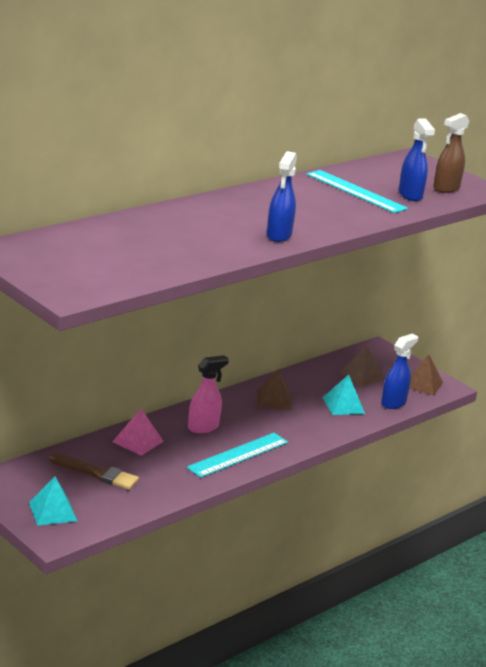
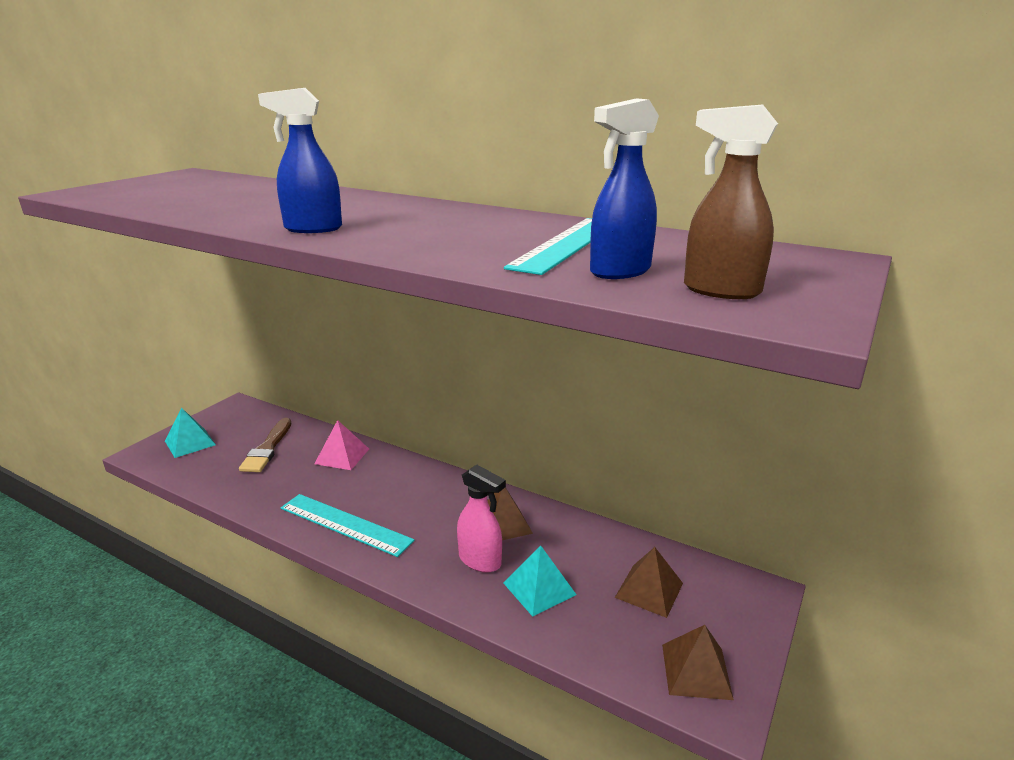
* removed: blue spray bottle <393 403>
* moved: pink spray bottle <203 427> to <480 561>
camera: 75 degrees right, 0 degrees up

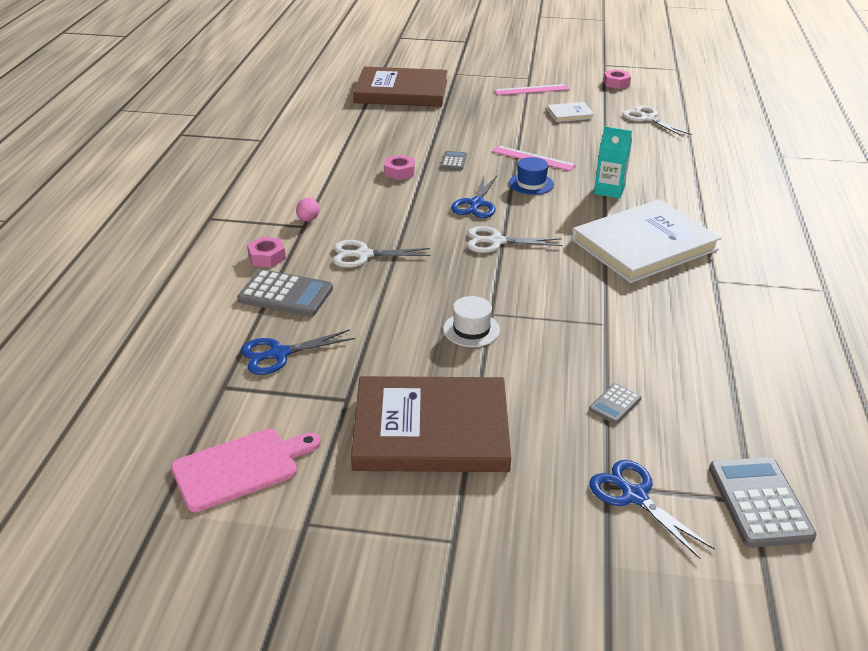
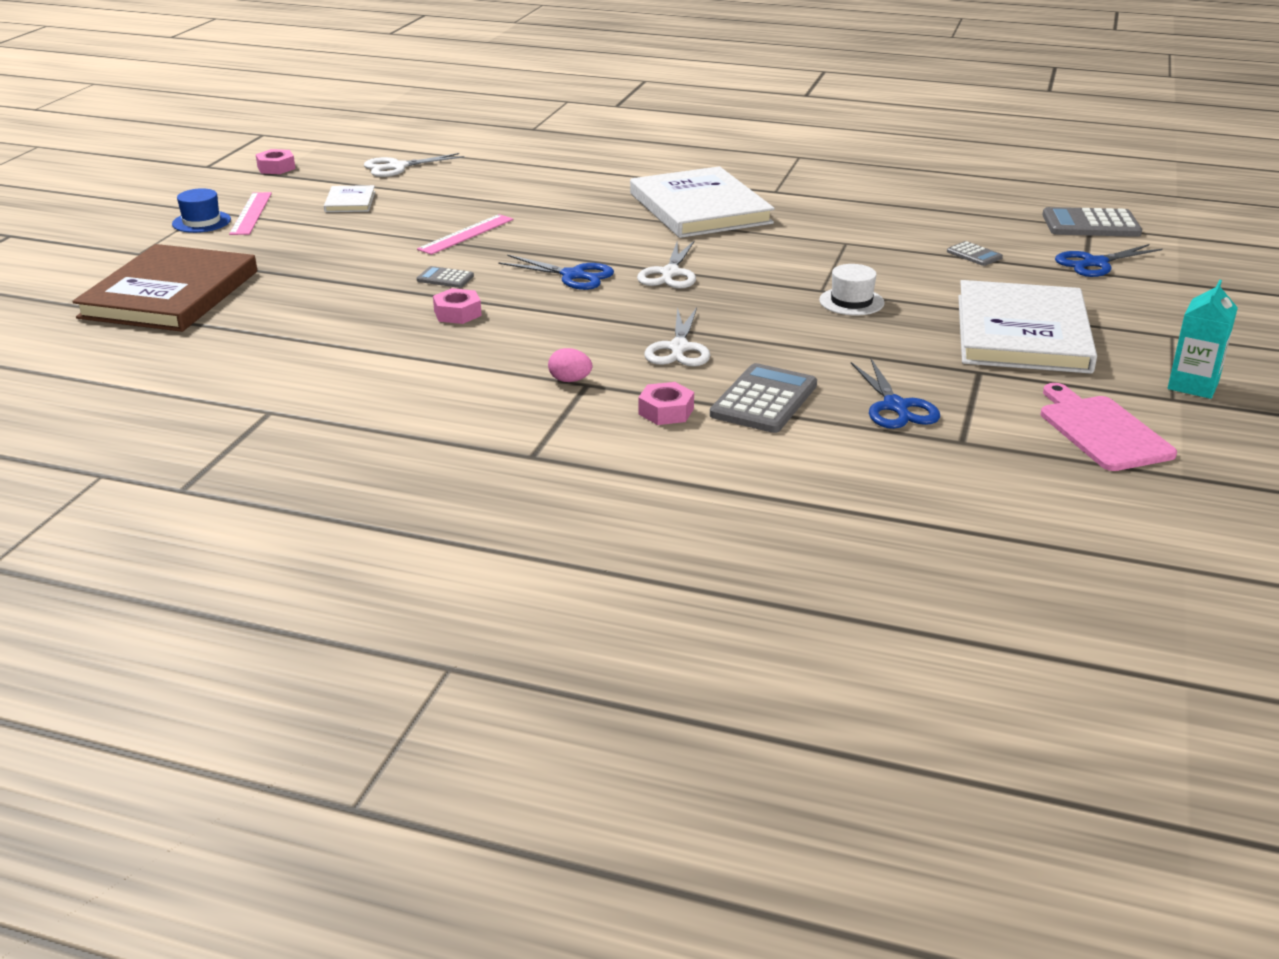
* moved: blue hat <531 184> to <201 222>
* moved: turquoise carton <609 190> to <1193 385>
* recoloured: brown book <431 429> to white book <1022 333>
camera: 80 degrees left, 5 degrees down

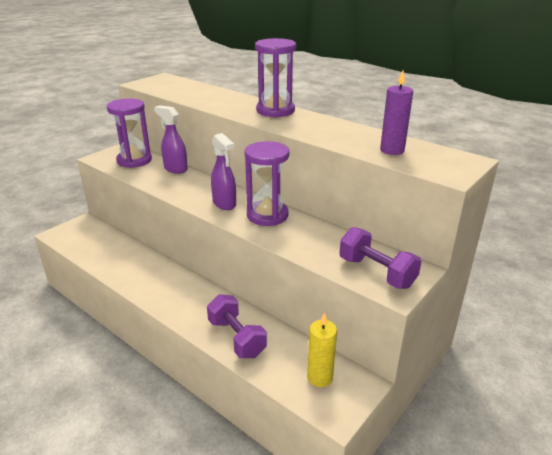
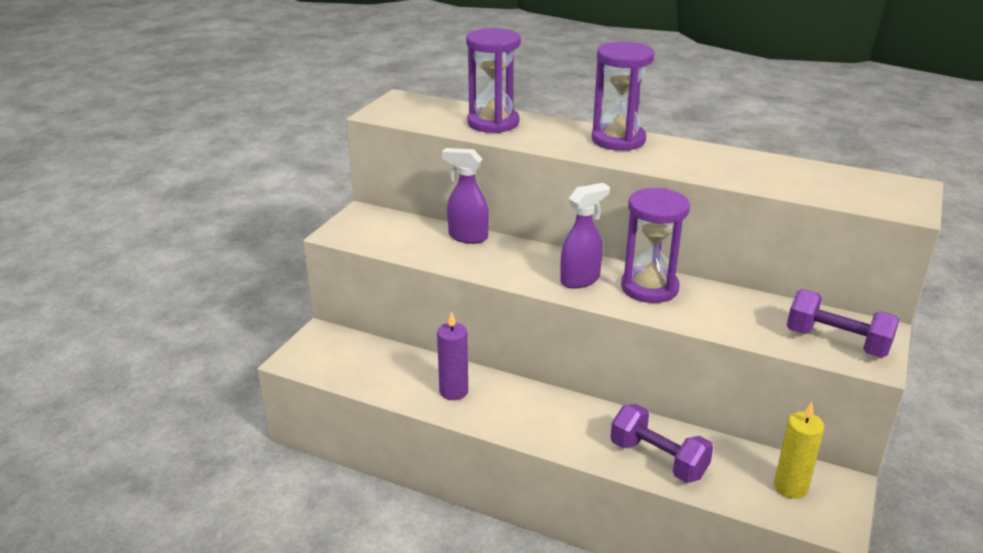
* moved: purple hourglass <134 160> to <493 123>
* moved: purple candle <392 150> to <453 391>
* turned: purple spray bottle <224 204> = <580 280> 75 degrees counterclockwise
camera: 15 degrees left, 0 degrees up

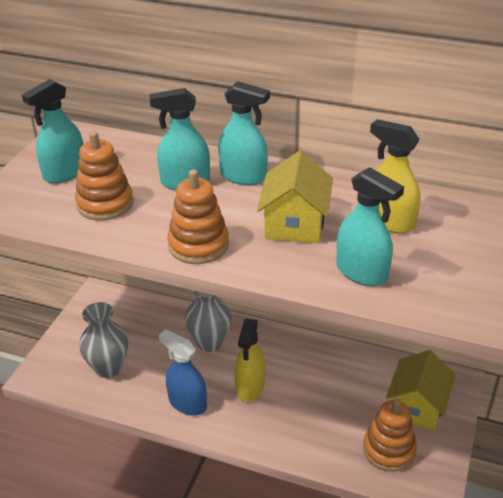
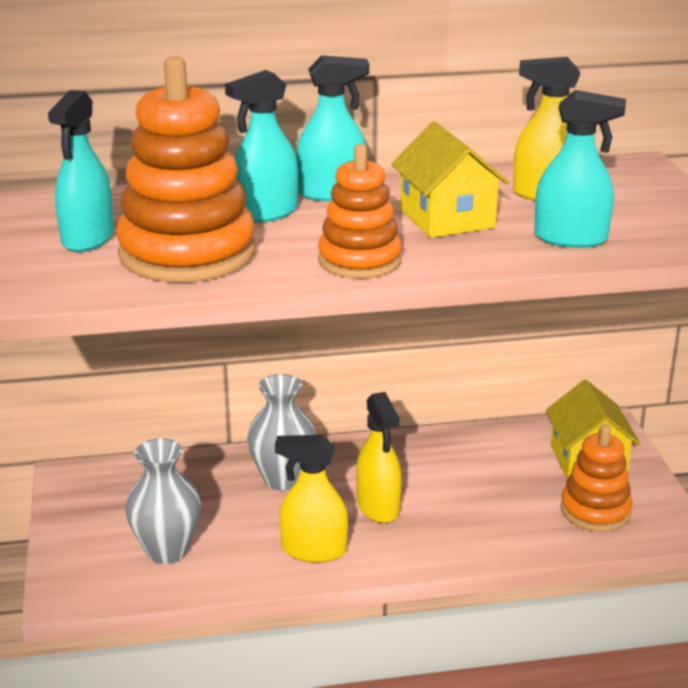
* recoloured: blue spray bottle <187 403> to yellow spray bottle <313 550>
* resized: orange stacking toy <105 204> = <187 253> x1.65
camera: 30 degrees left, 10 degrees down

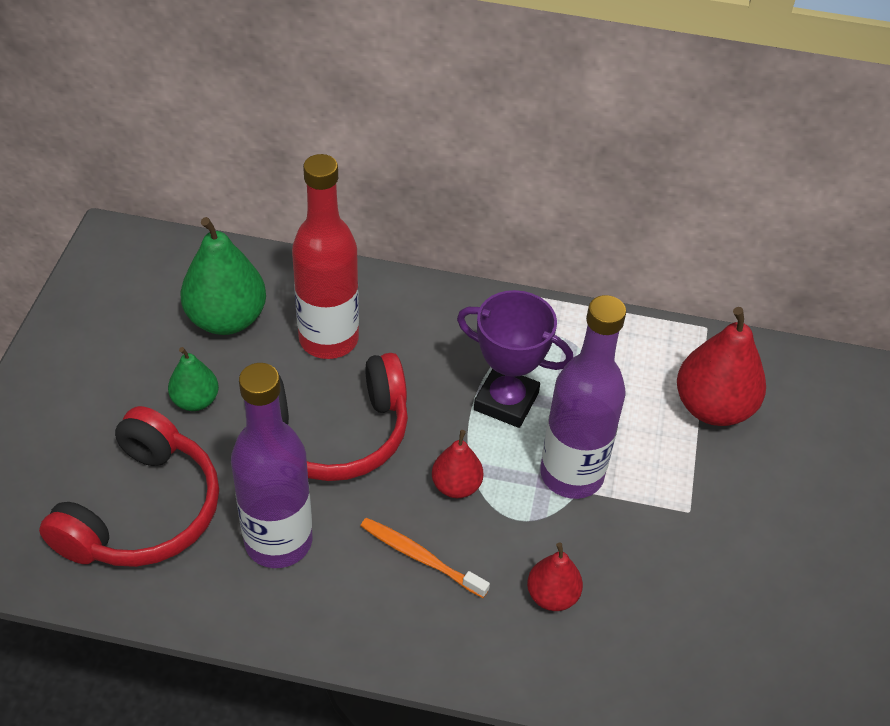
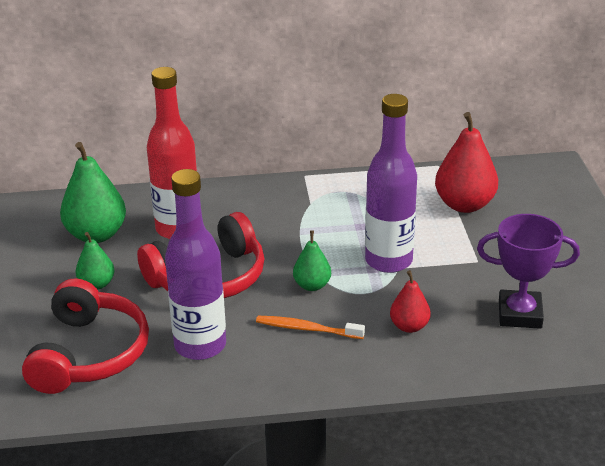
* moved: purple trophy <506 401> to <520 314>
* recoloured: red pear <456 486> to green pear <312 285>
camera: 15 degrees left, 15 degrees down

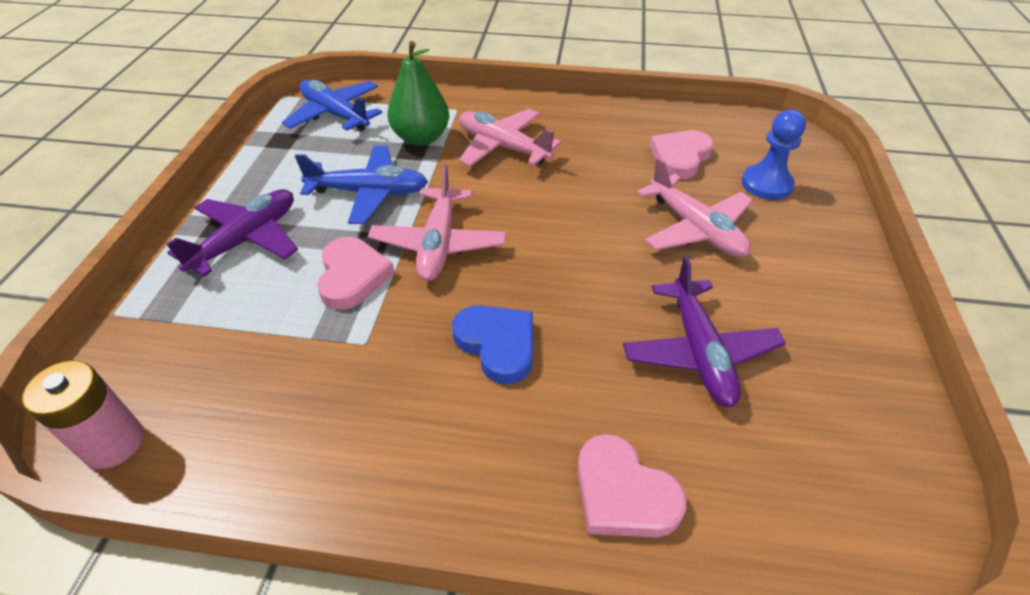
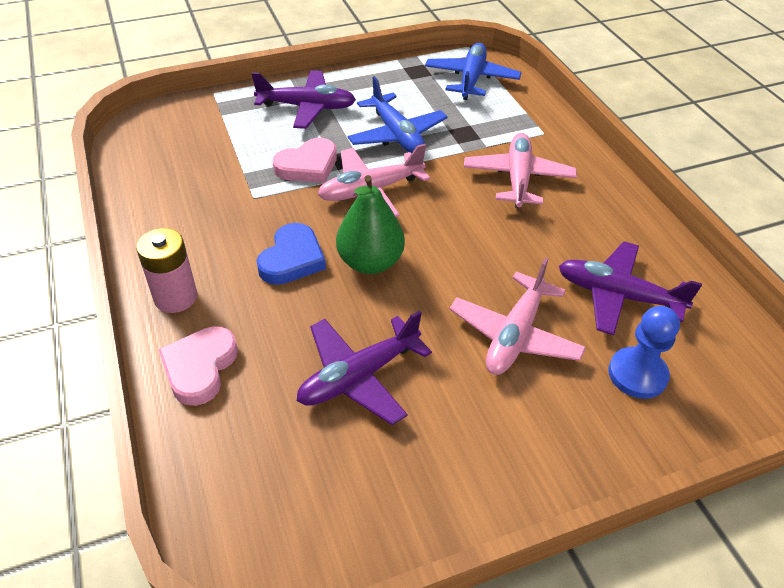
* moved: pink battery <113 443> to <175 297>
* moved: green pear <421 138> to <370 262>
* replaced: pink heart <680 157> to purple plane <618 295>
camera: 60 degrees right, 0 degrees up

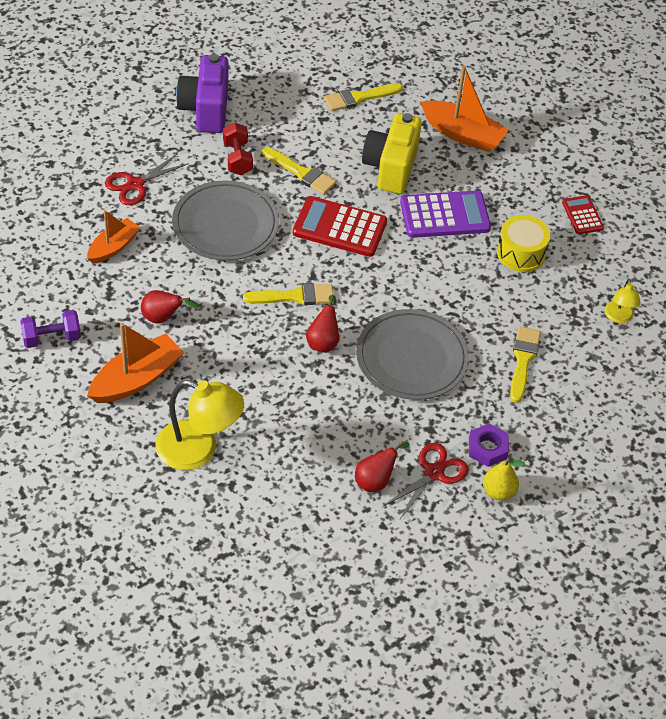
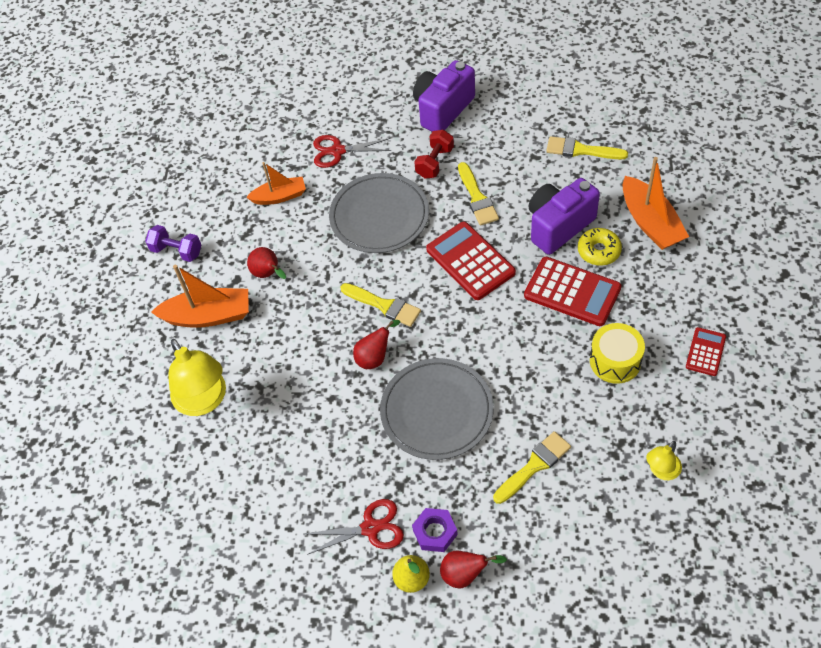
* added: yellow donut <599 251>
* moved: red pear <376 480> to <465 574>
* recoloured: yellow camera <391 168> to purple camera <558 226>
* recoloured: purple calculator <445 215> to red calculator <572 292>
camera: 45 degrees right, 5 degrees up

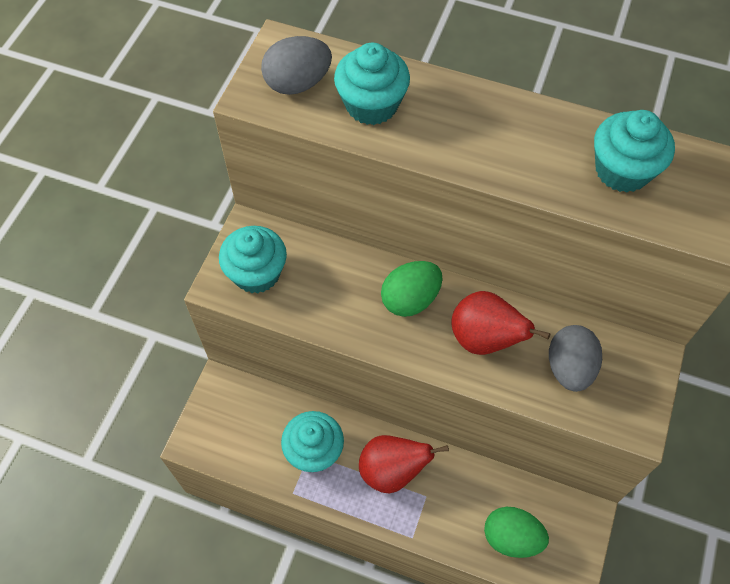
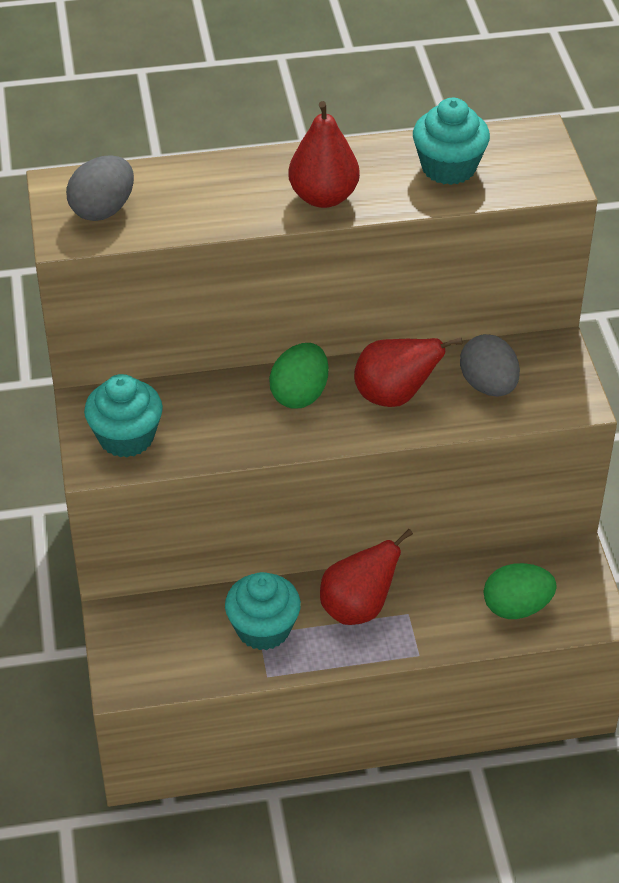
* removed: turquoise cupcake <371 105>
* added: red pear <323 197>
camera: 30 degrees left, 15 degrees down

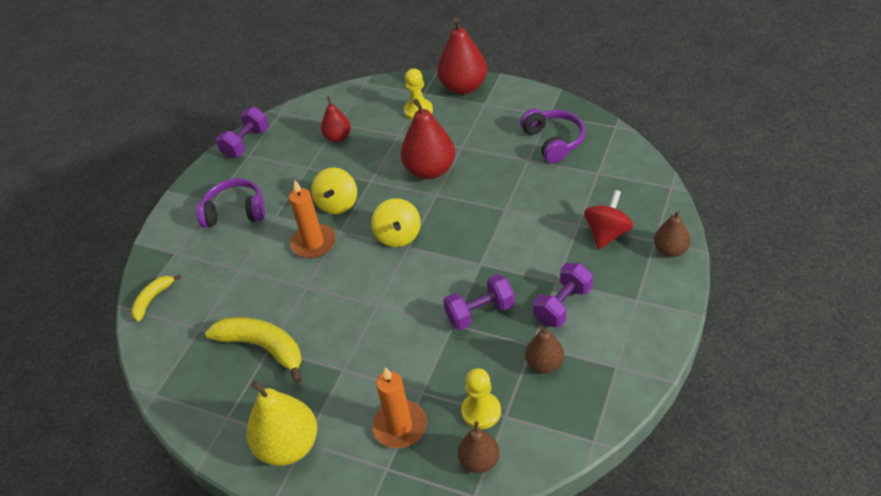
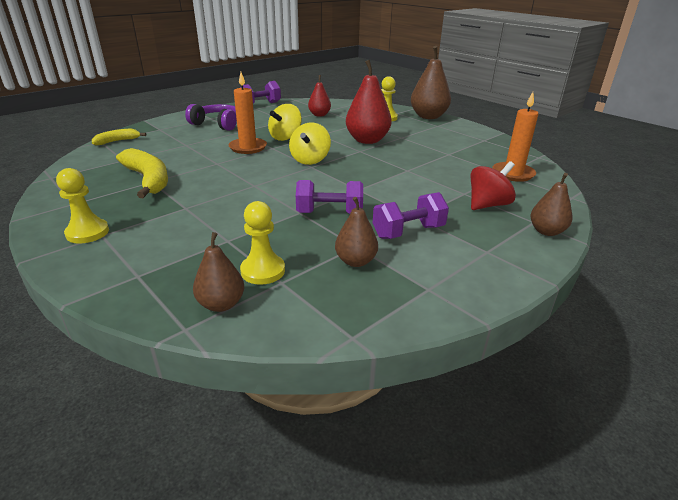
* removed: purple headphones <553 141>
* moved: orange candle <400 426> to <513 174>
* replaced: yellow pear <288 446> to yellow pawn <87 233>
* recoloured: red pear <463 87> to brown pear <428 116>
camera: 20 degrees right, 15 degrees down

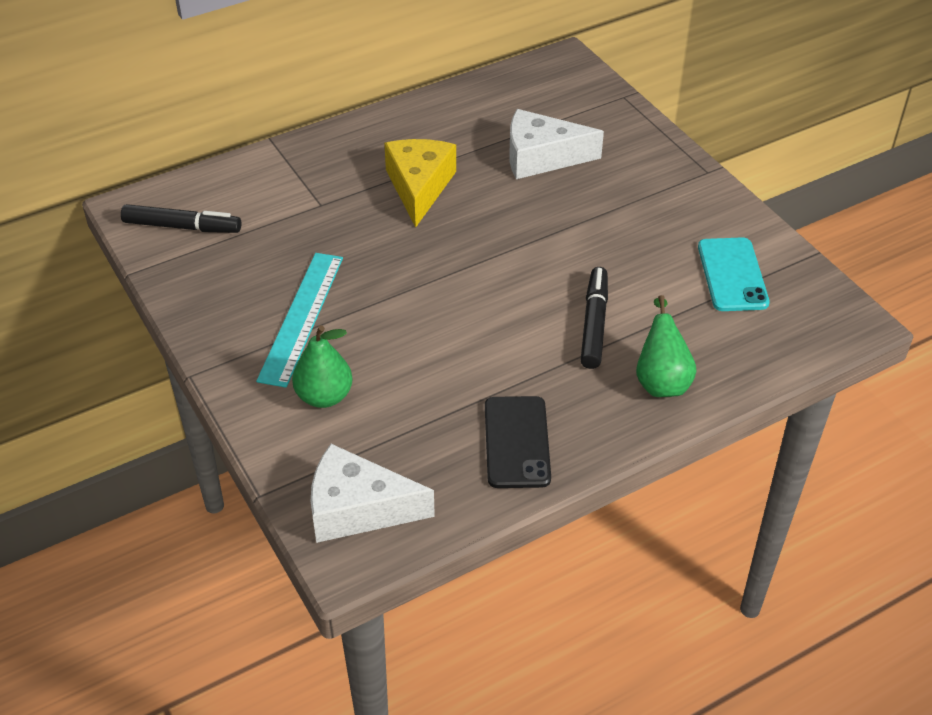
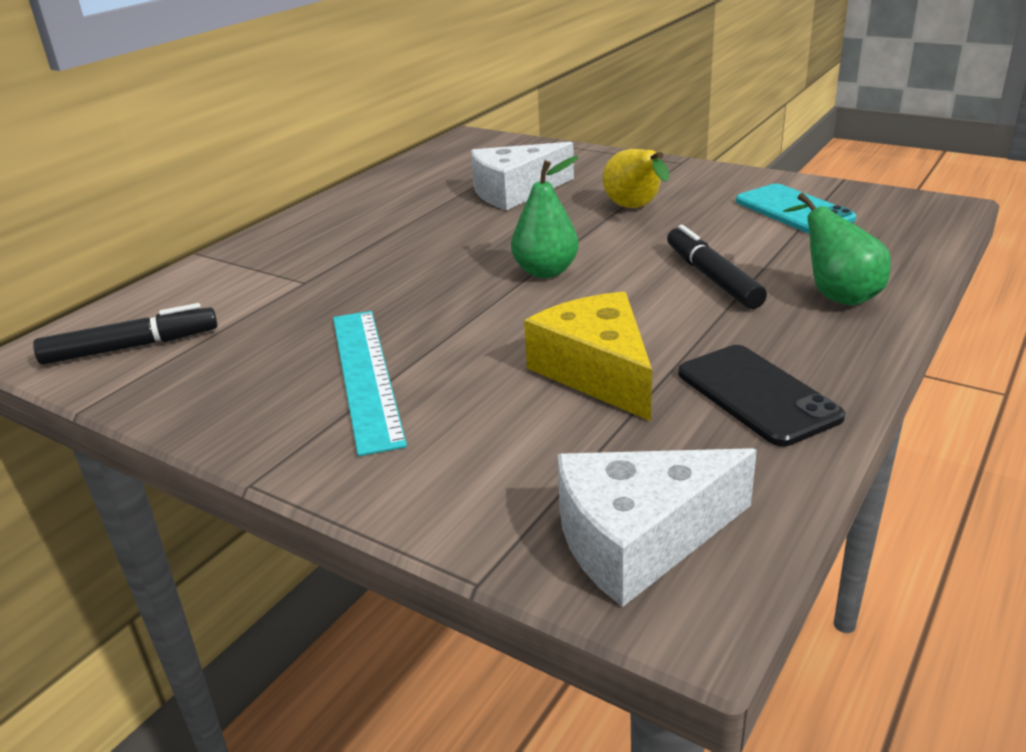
* added: yellow pear <635 209>
* moved: green pear <324 396> to <545 272>
* moved: yellow cheese <419 187> to <597 372>
camera: 25 degrees left, 15 degrees down

